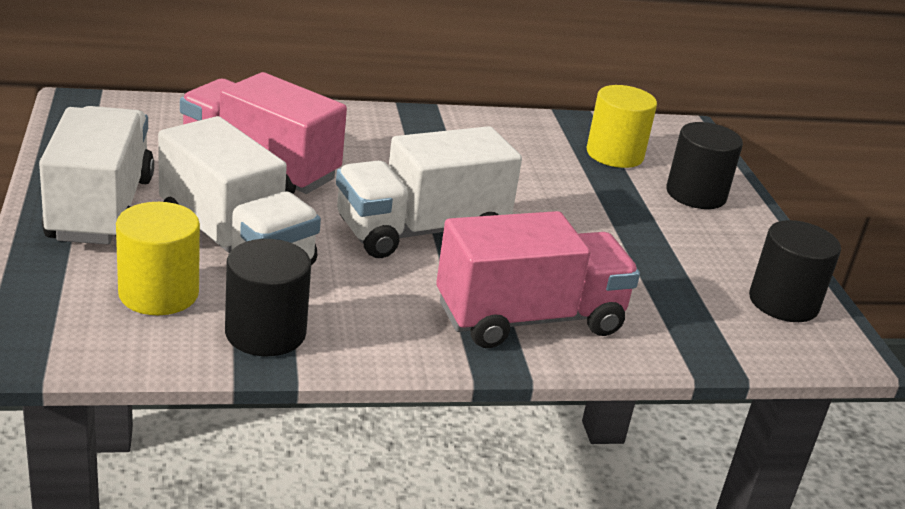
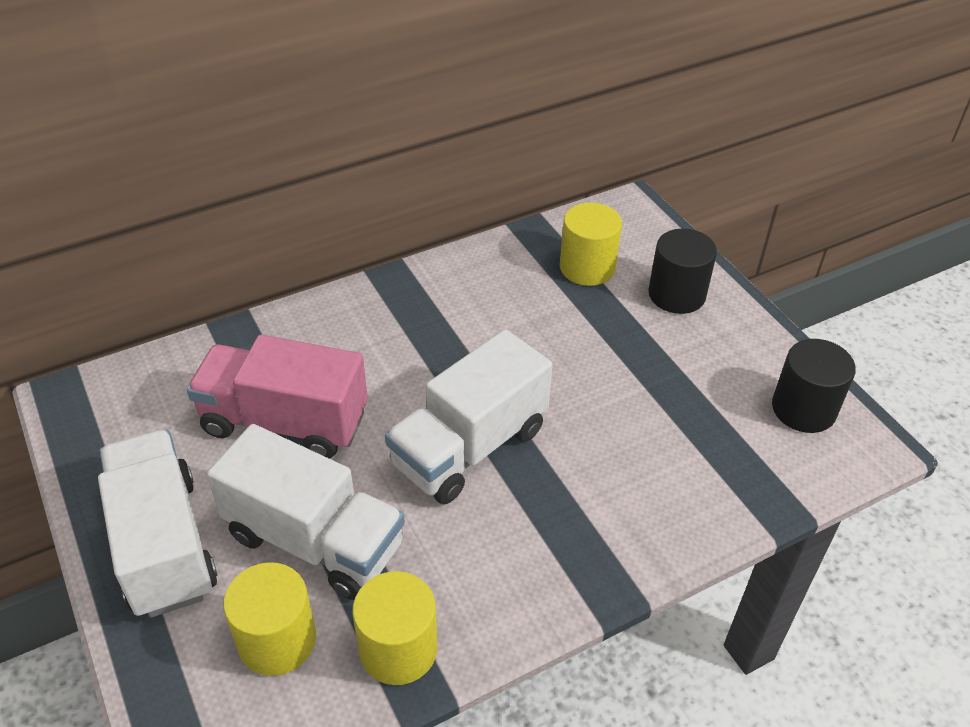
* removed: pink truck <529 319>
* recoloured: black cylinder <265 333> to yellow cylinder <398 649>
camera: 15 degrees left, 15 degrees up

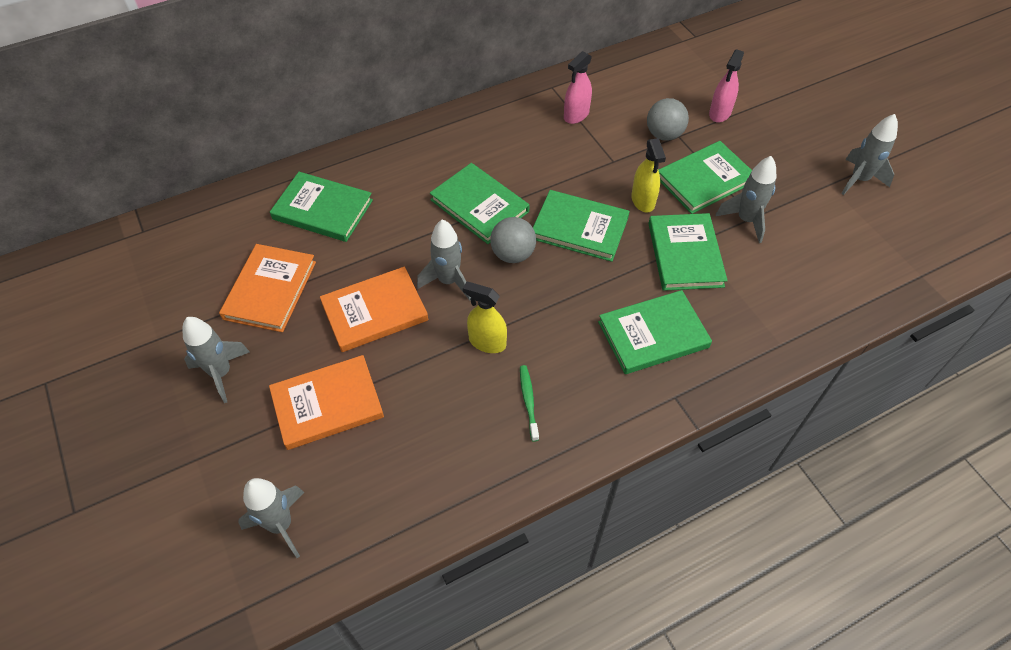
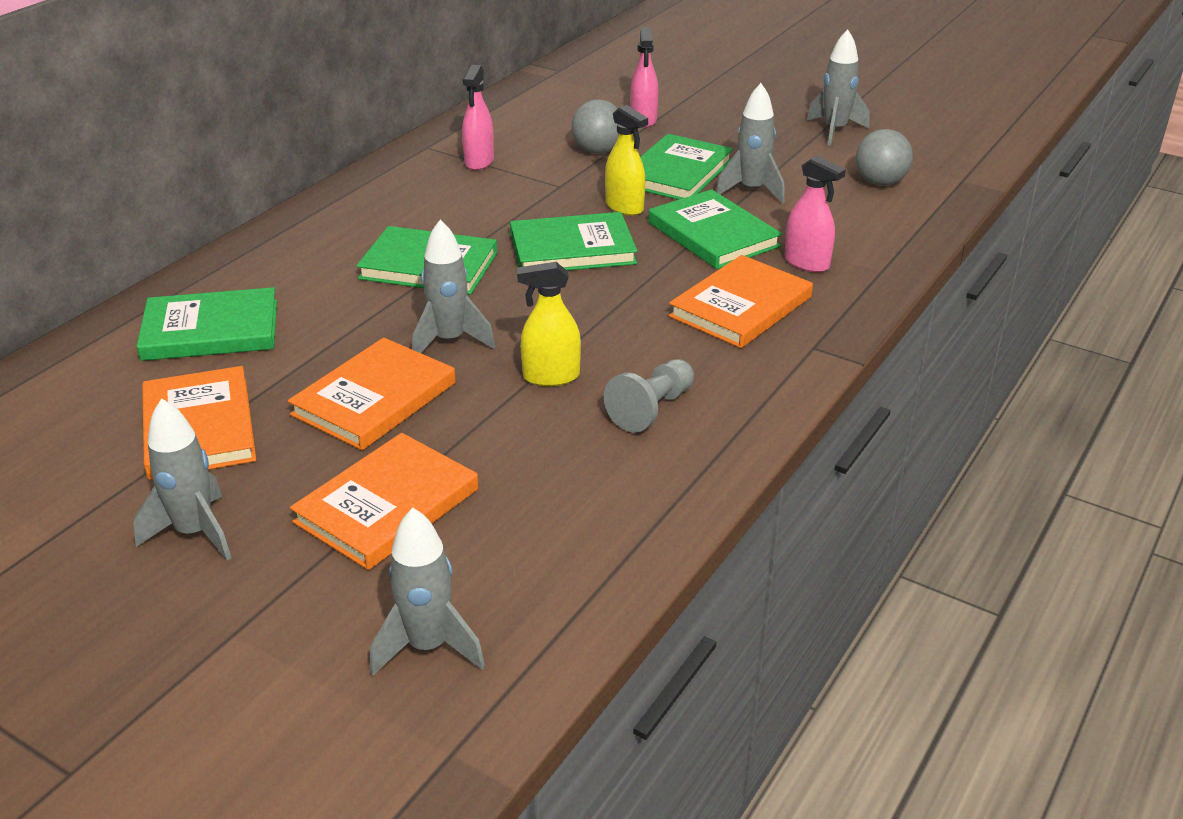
* added: pink spray bottle <807 263>
* moved: grey ball <513 254> to <880 182>
* replaced: green toothbrush <528 401> to grey pawn <651 409>
* recoloured: green book <653 335> to orange book <741 307>
camera: 30 degrees left, 20 degrees down

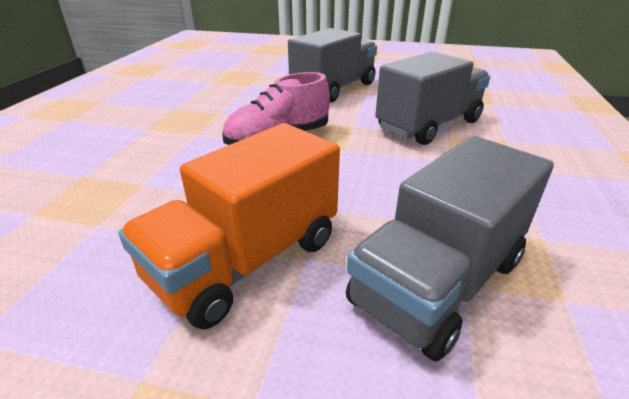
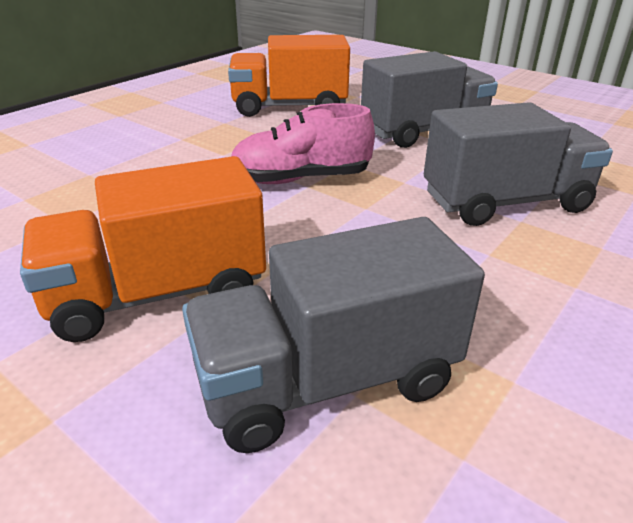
* added: orange truck <289 107>
camera: 25 degrees right, 0 degrees up

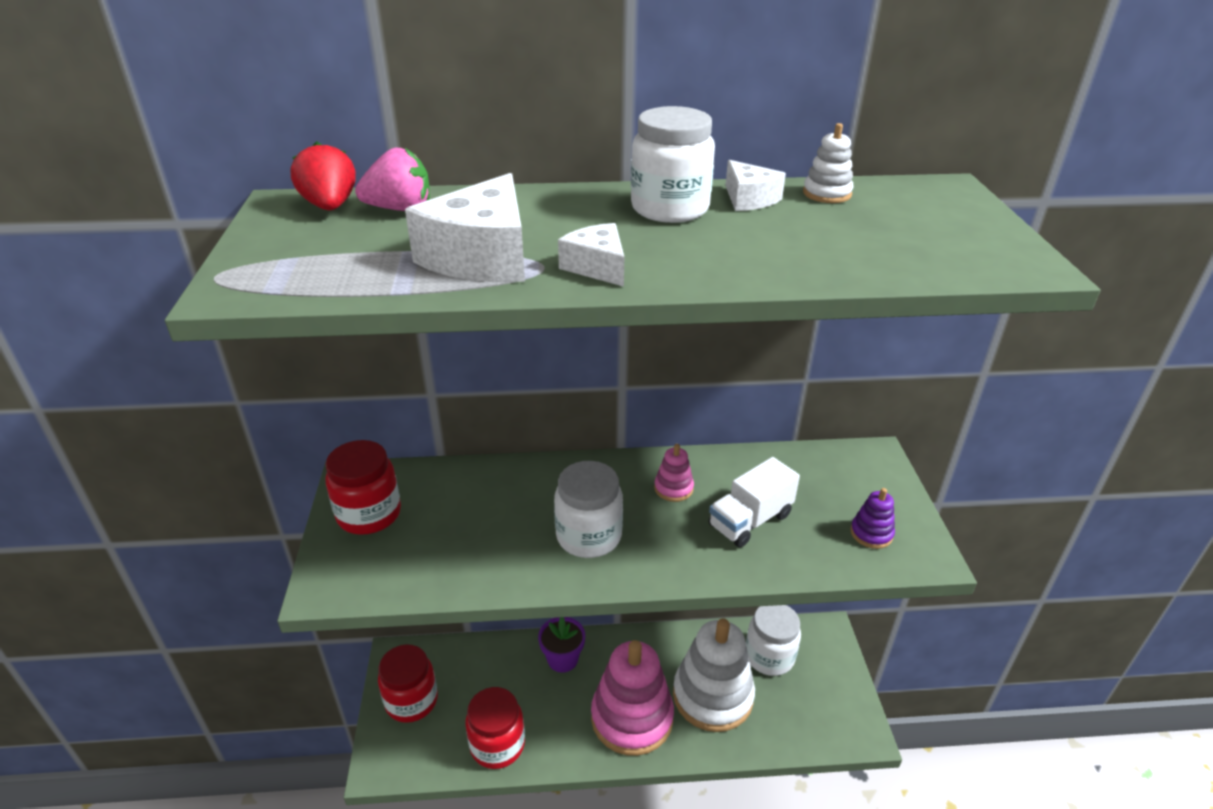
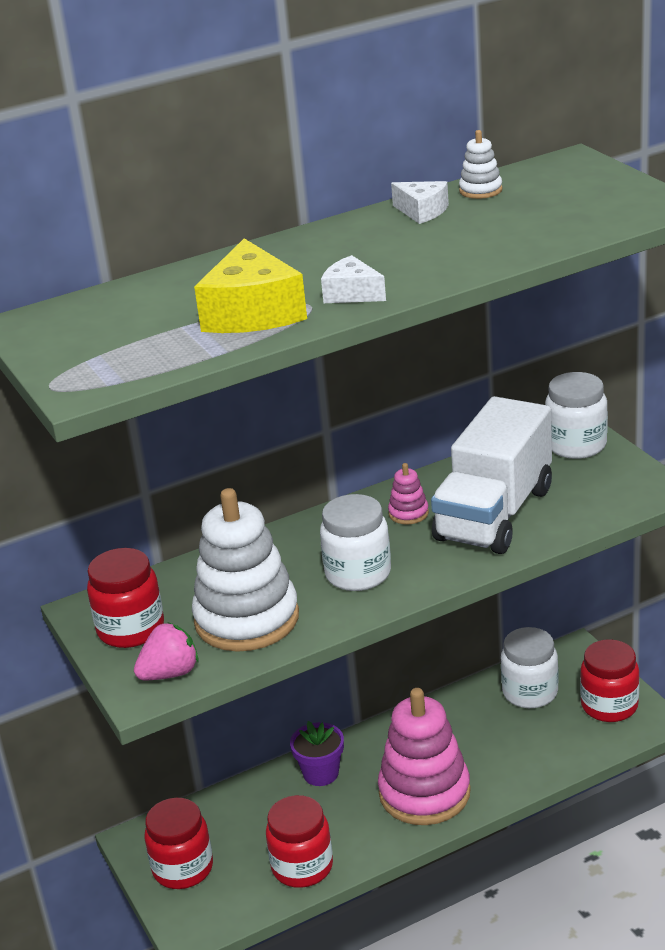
* removed: red strawberry <330 206>
* removed: purple stacking toy <871 533>
* added: red jar <609 706>
* moved: pink strawberry <400 209> to <170 673>
* moved: white jar <670 209> to <576 445>
* moved: white stacking toy <712 696> to <247 619>
* recoloured: white cheese <482 257> to yellow cheese <252 312>
* resized: white truck <750 520> = <494 514> x1.79
camera: 20 degrees left, 5 degrees down

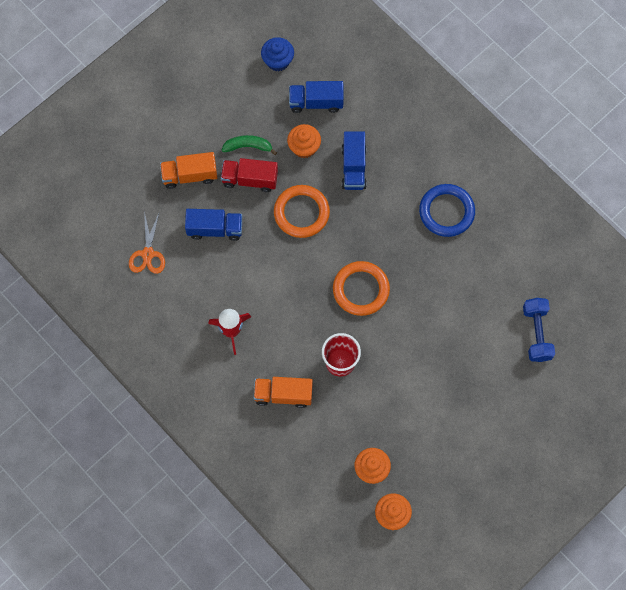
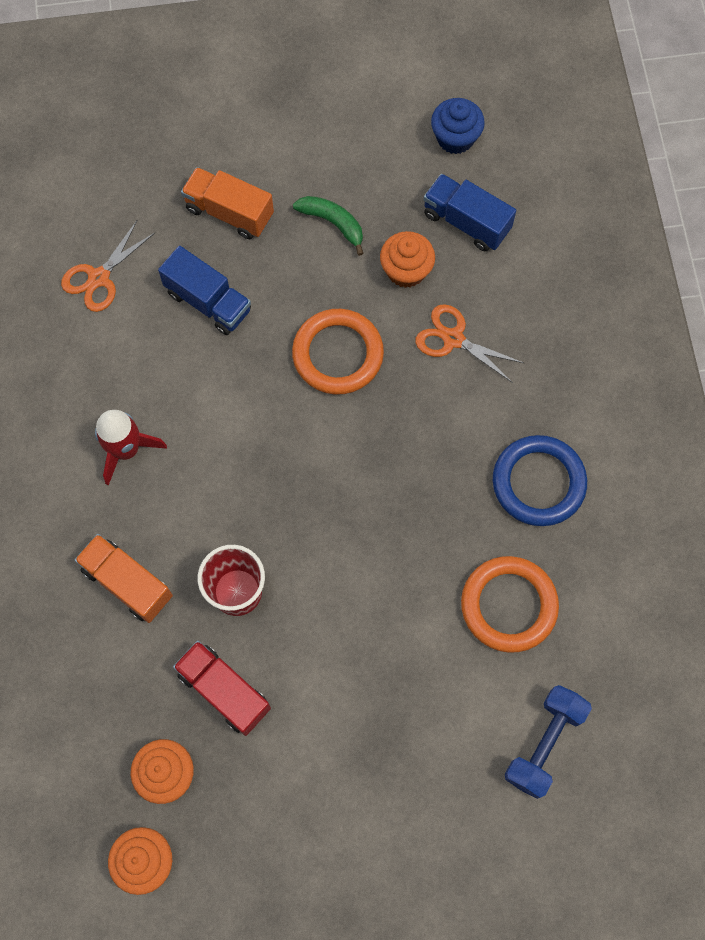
* moved: red truck <250 179> to <224 691>
* moved: orange ring <361 289> to <508 605>
* replaced: blue truck <353 167> to orange scissors <453 339>
camera: 35 degrees right, 0 degrees up

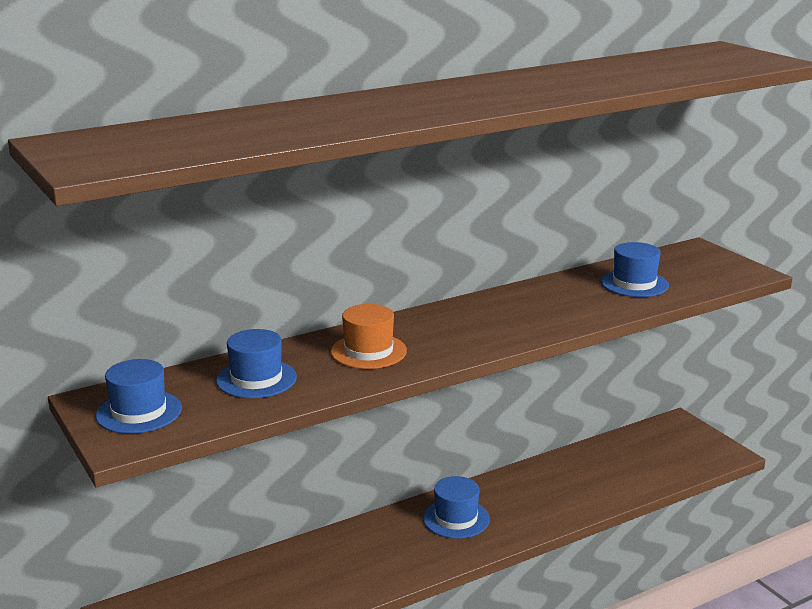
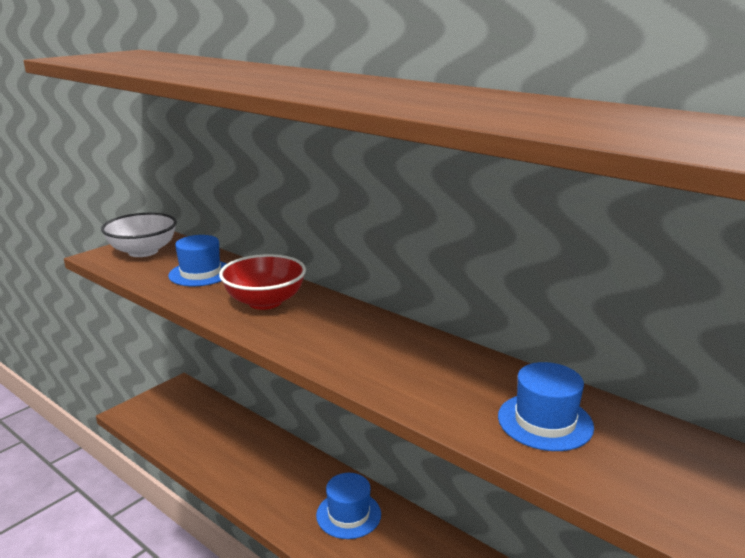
* replaced: blue hat <139 412> to white bowl <143 251>
* replaced: orange hat <368 351> to red bowl <265 302>
camera: 70 degrees right, 0 degrees up

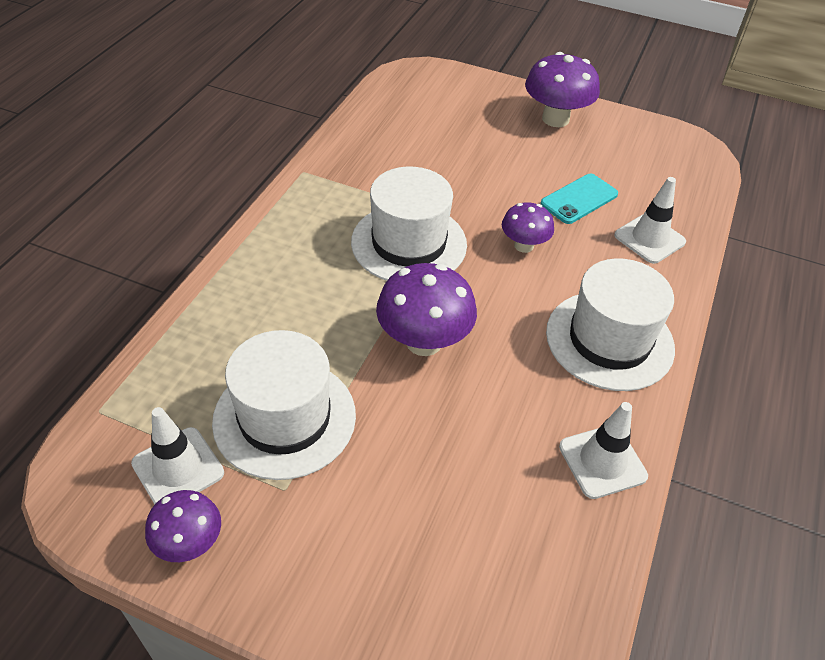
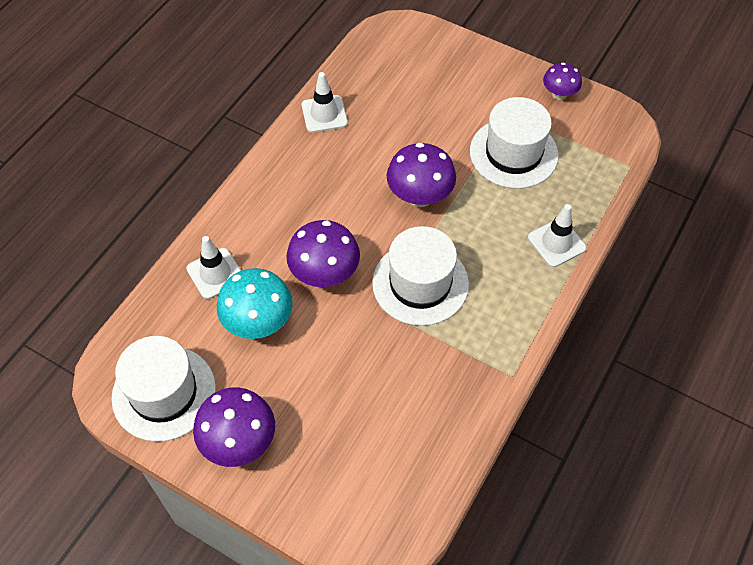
* moved: white traffic cone <178 468> to <556 243>
* moved: white hat <609 340> to <164 393>
* replaced: turquoise phone <579 199> to turquoise mushroom <258 322>
* resized: purple mushroom <524 245> = <325 274> x1.66
camera: 170 degrees left, 10 degrees up

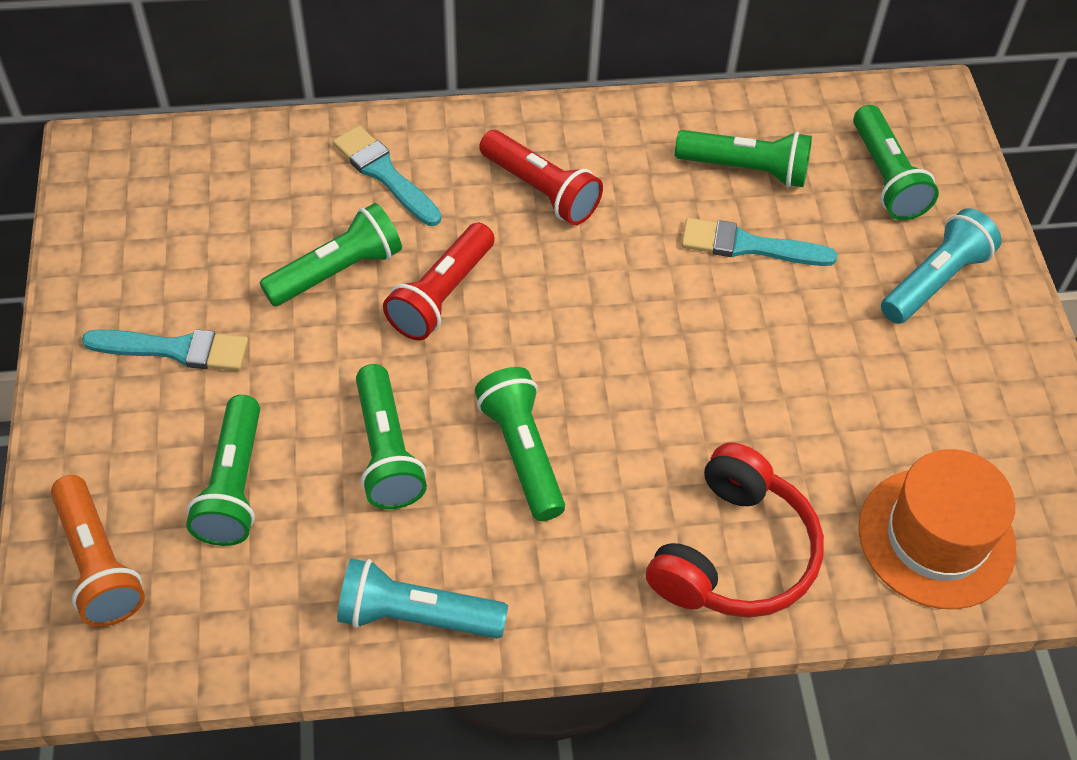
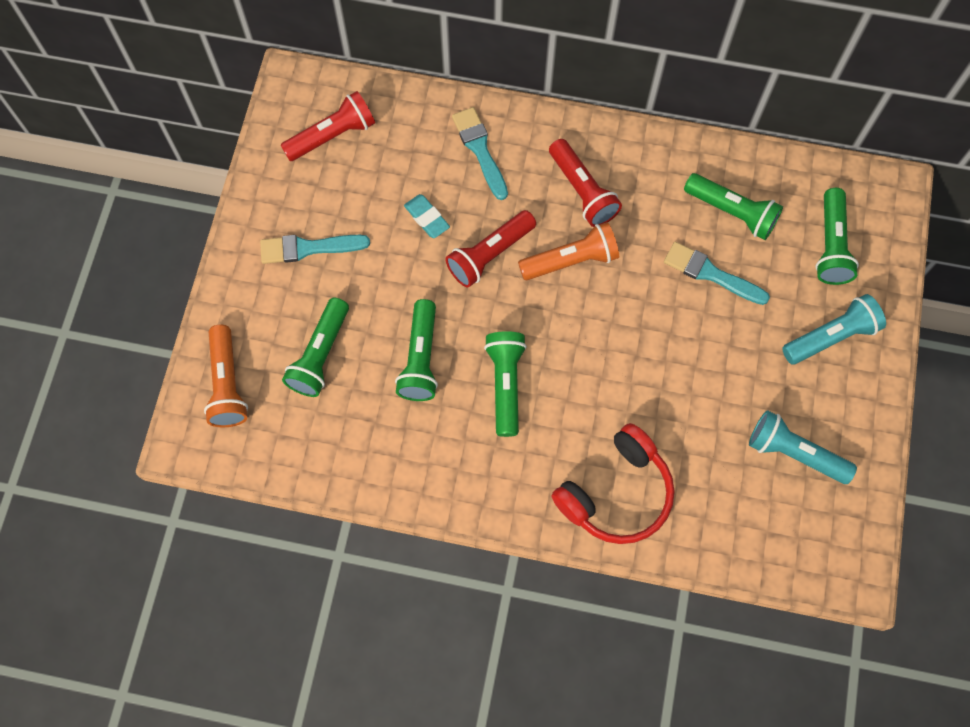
* removed: orange hat <936 538>
* added: red flashlight <332 136>
* added: orange flashlight <571 260>
* moved: turquoise flashlight <416 615> to <794 453>
* replaced: green flashlight <337 271> to turquoise eraser <427 218>
* turned: turquoise brush <175 349> = <308 248> 150 degrees clockwise
camera: 20 degrees right, 15 degrees up

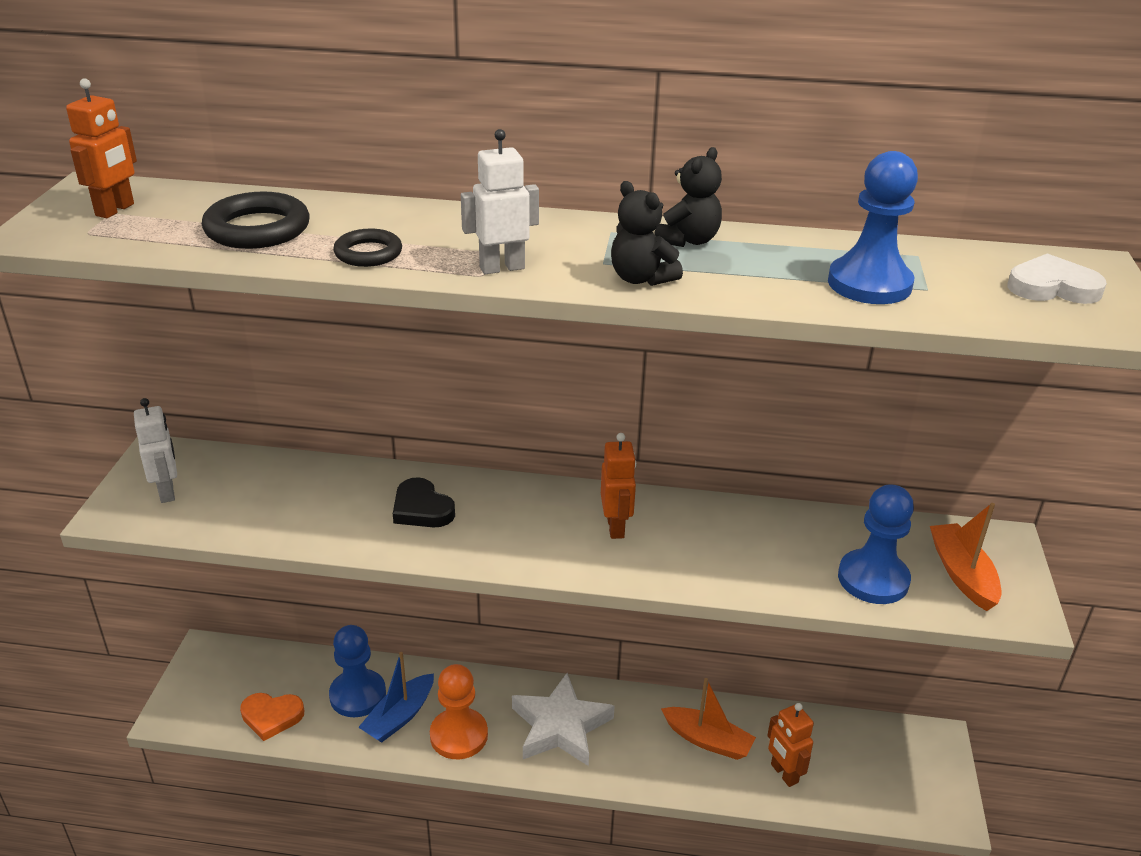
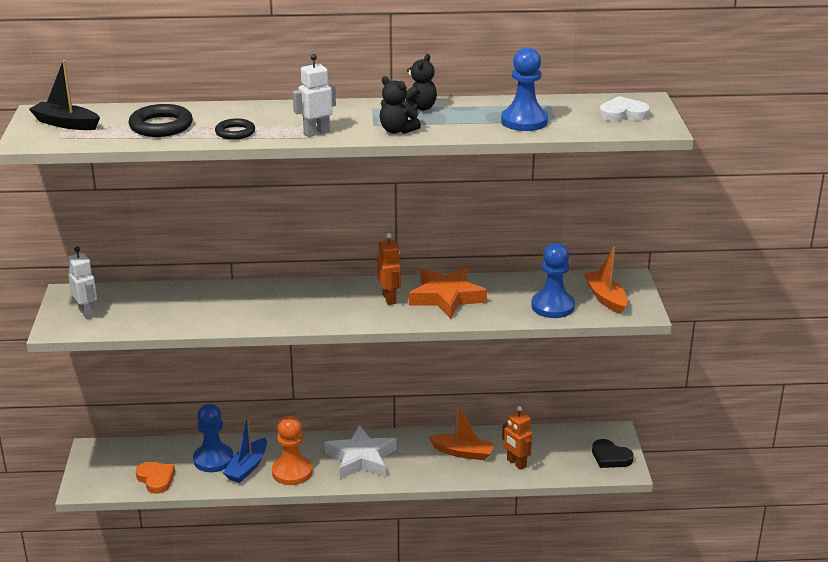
* added: orange star <446 297>
* moved: black heart <422 509> to <610 457>
* replaced: orange robot <115 210> to black boat <66 124>
* turned: orange heart <271 717> = <156 479> 120 degrees counterclockwise
camera: 10 degrees left, 5 degrees down

